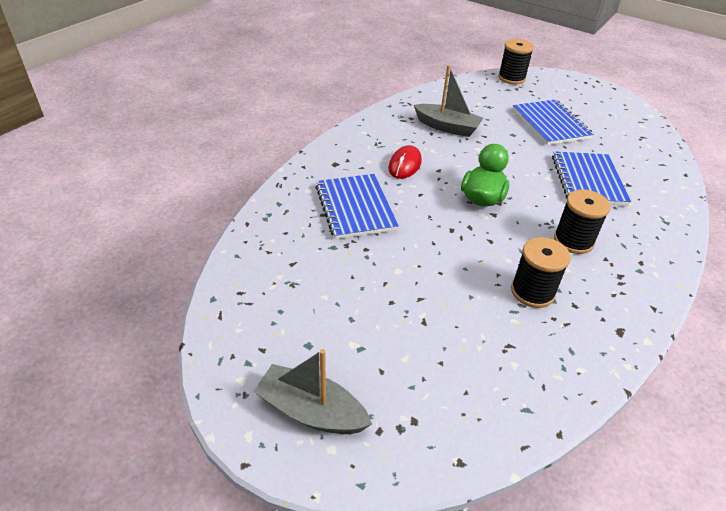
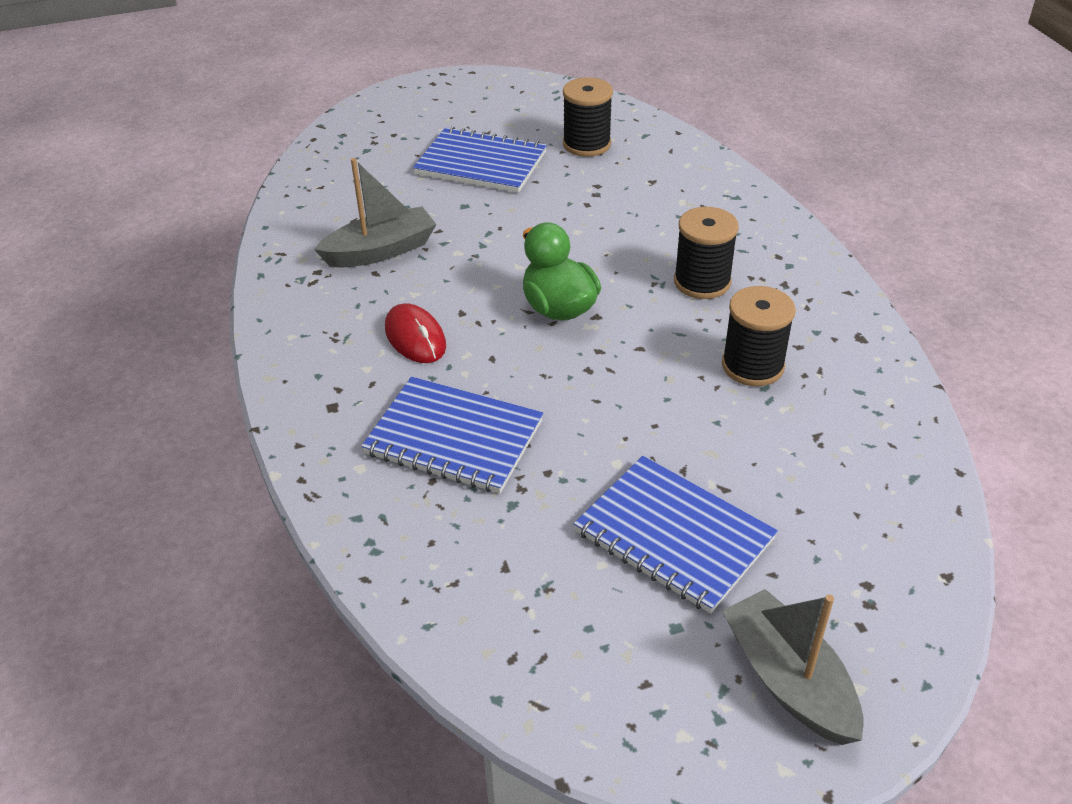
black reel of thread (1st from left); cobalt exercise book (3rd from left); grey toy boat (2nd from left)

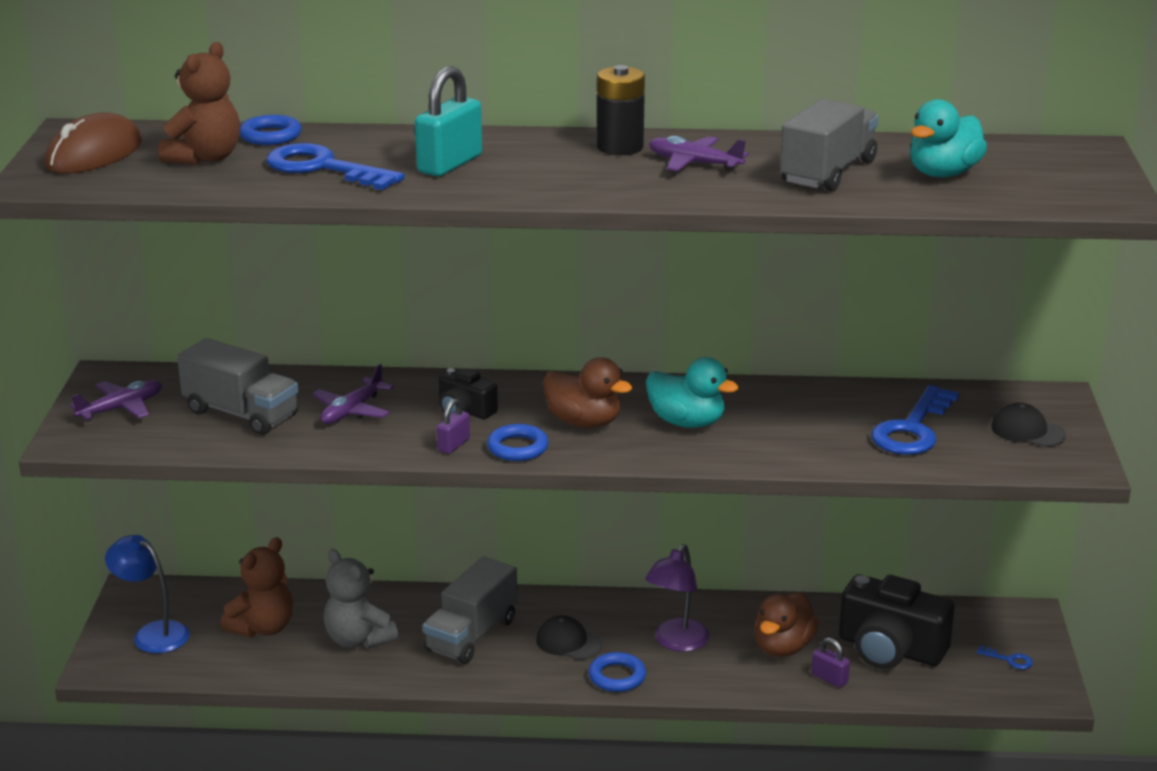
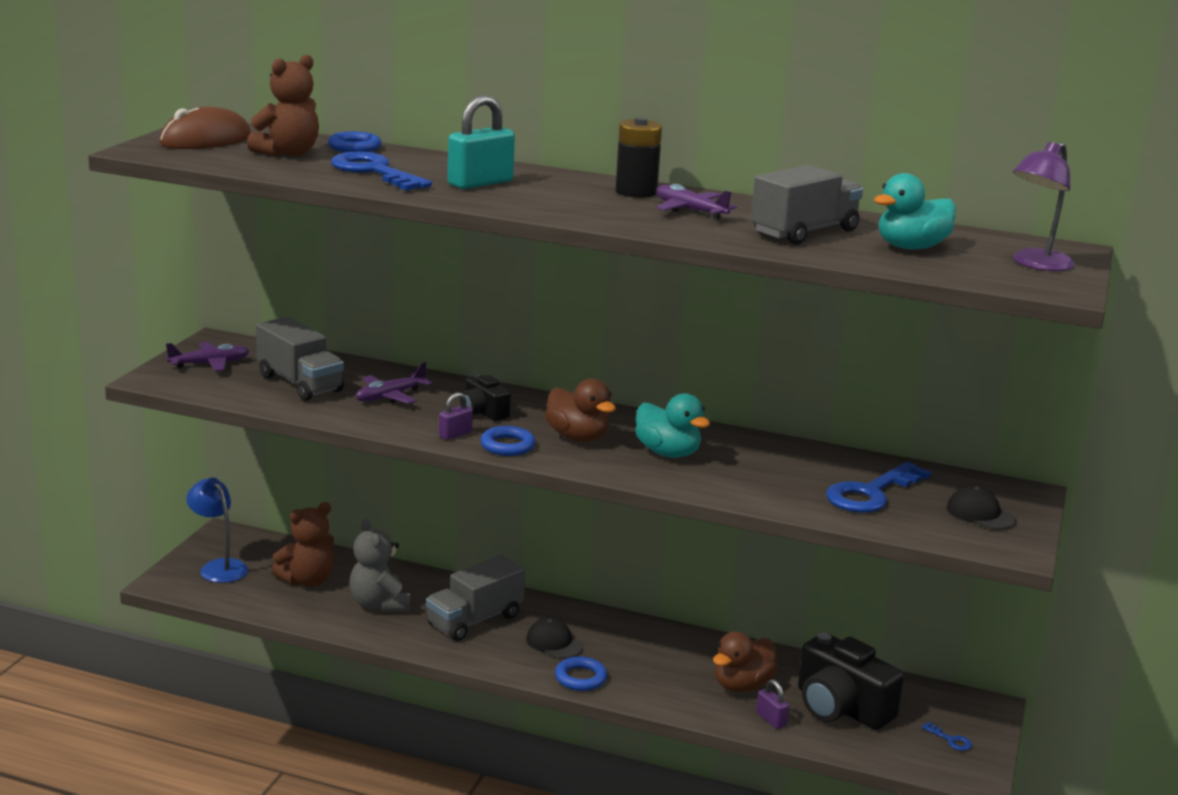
violet lamp

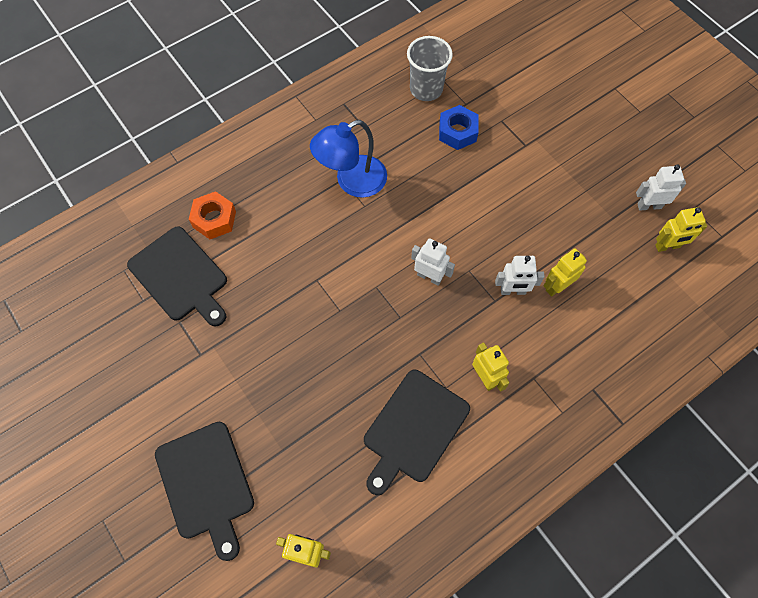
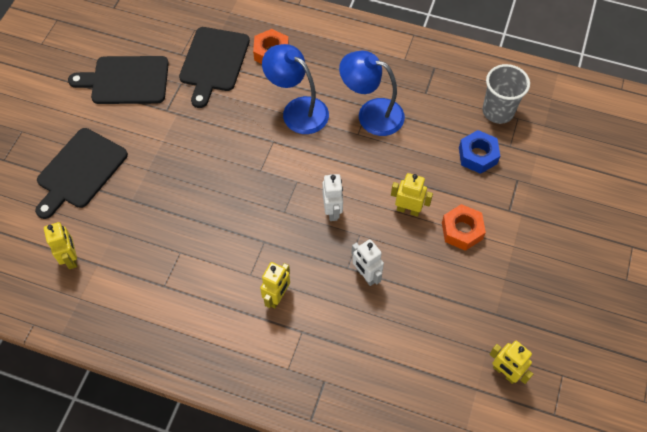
black chopping board (2nd from left); cobalt lamp (1st from left); golden robot (3rd from left); orange-coloured hex nut (2nd from left); white robot (3rd from left in the first image)

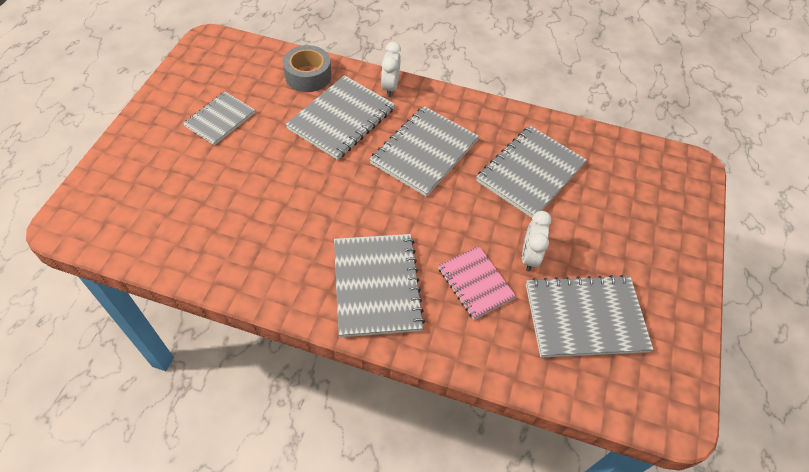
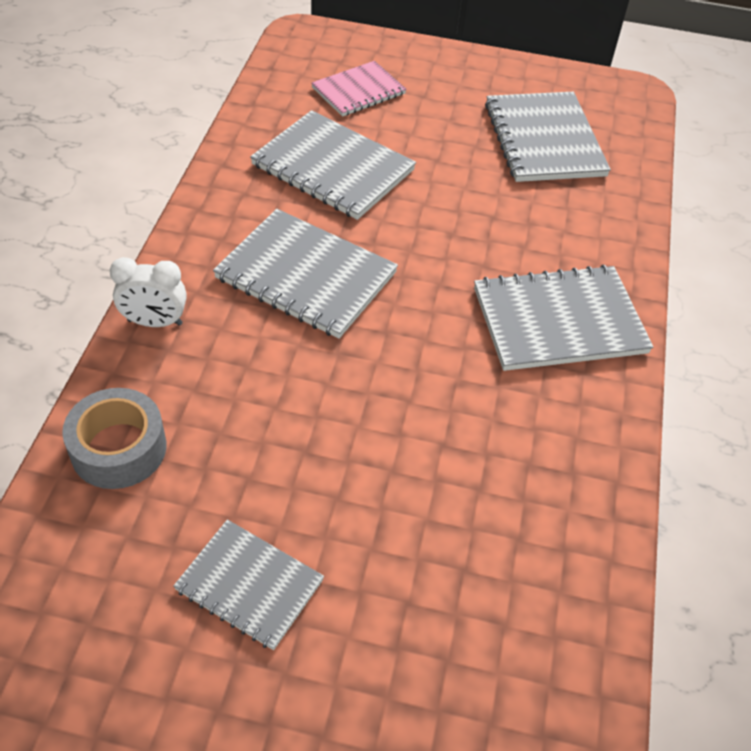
pink exercise book; grey exercise book (2nd from left in the first image); white bedside clock (2nd from left in the first image)

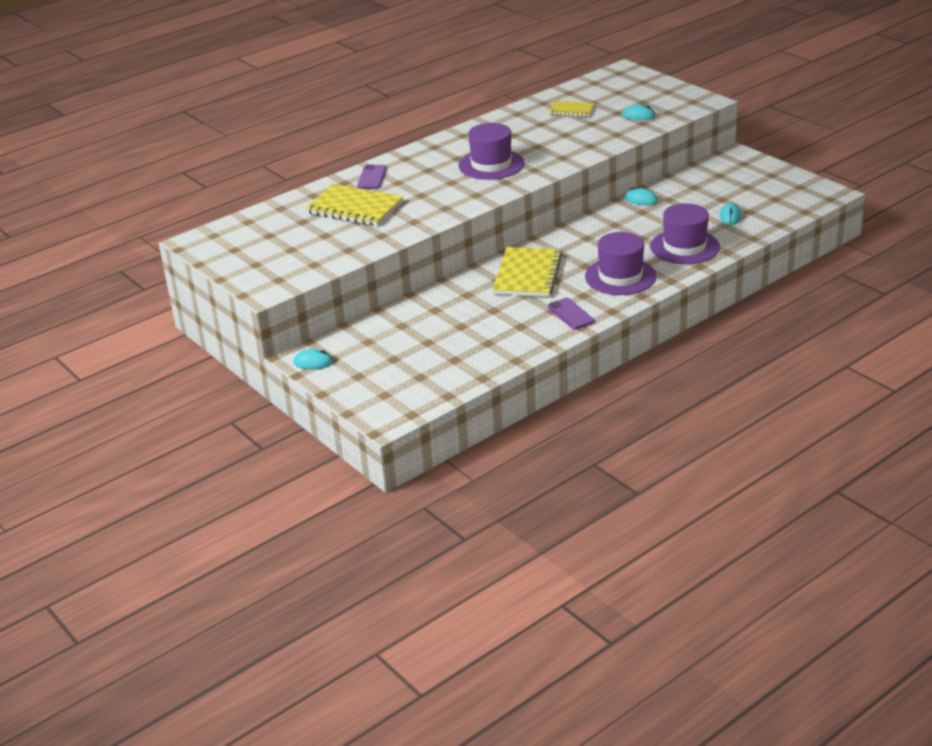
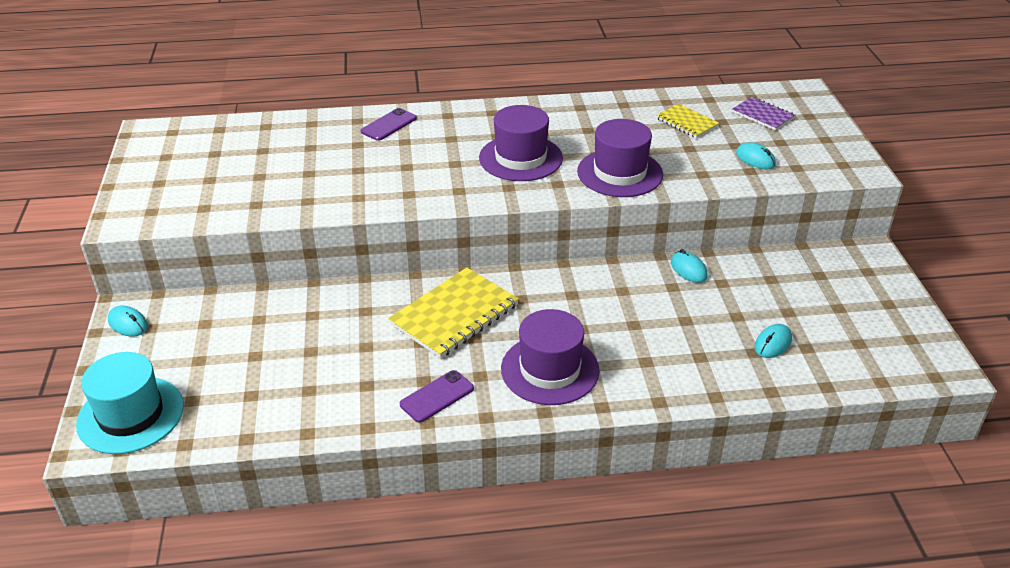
aqua tall hat; violet smartphone (2nd from left); violet tall hat (3rd from left); violet exercise book; golden exercise book (1st from left in the first image)

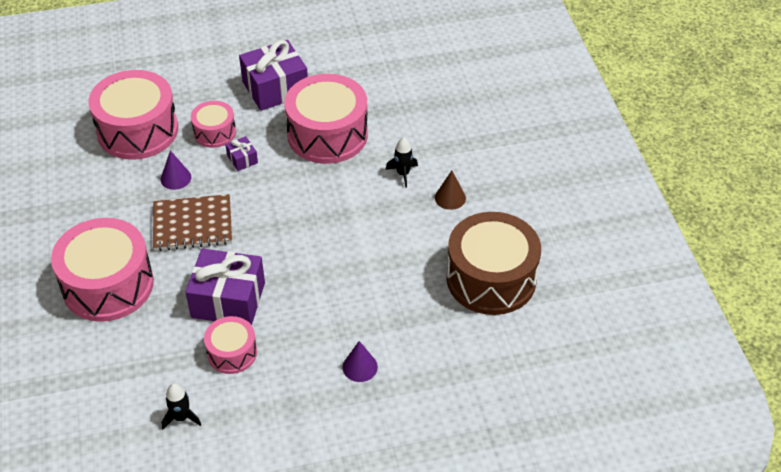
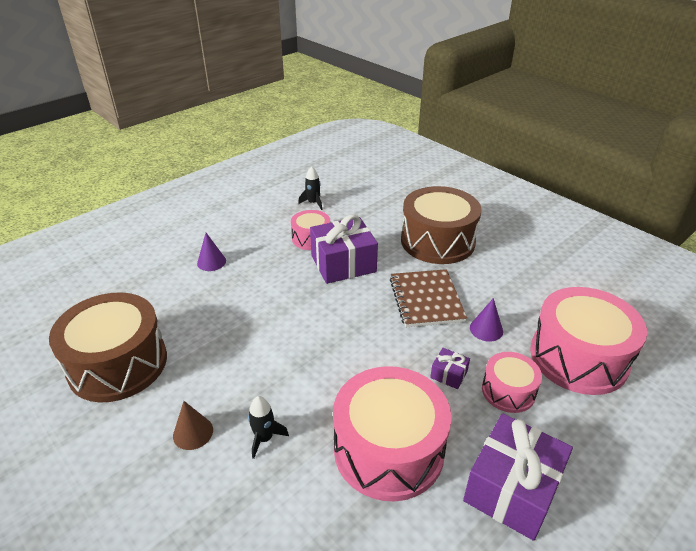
russet exercise book; russet snare drum (2nd from left)

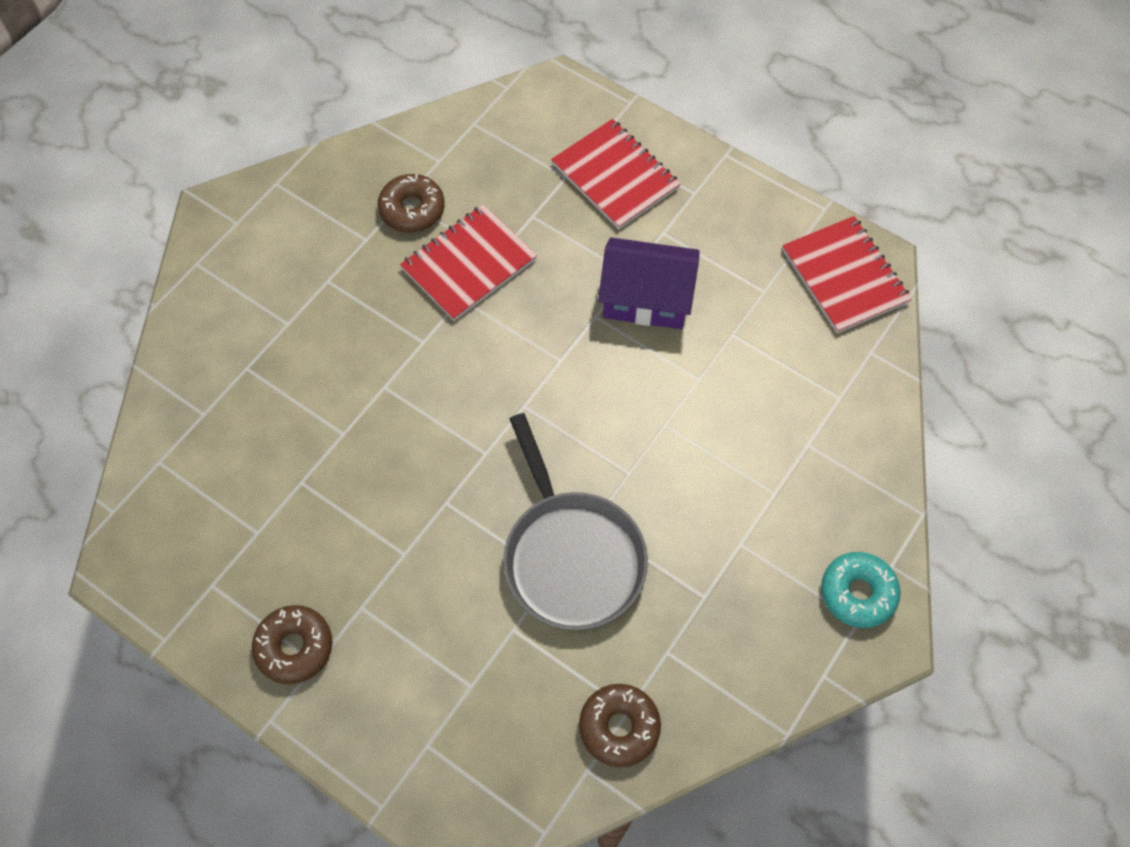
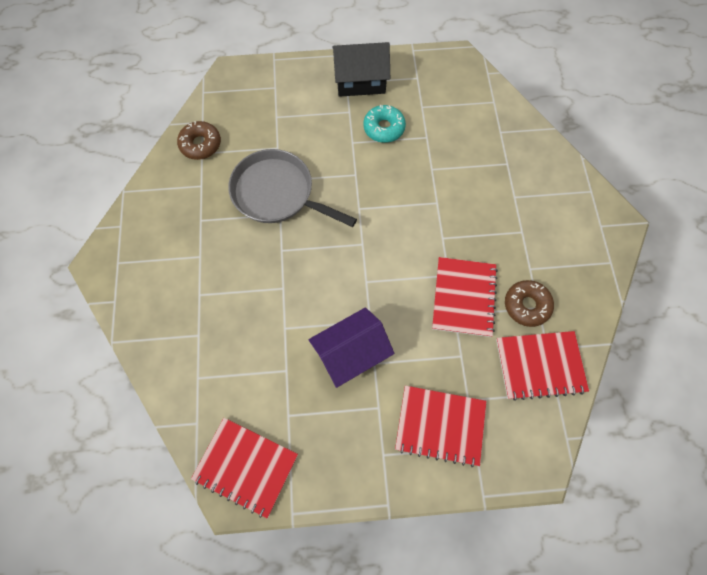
black cottage; aqua donut; crimson exercise book (4th from left)

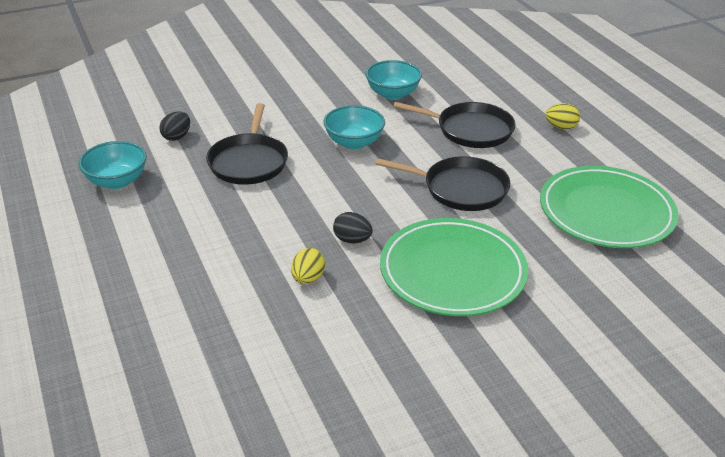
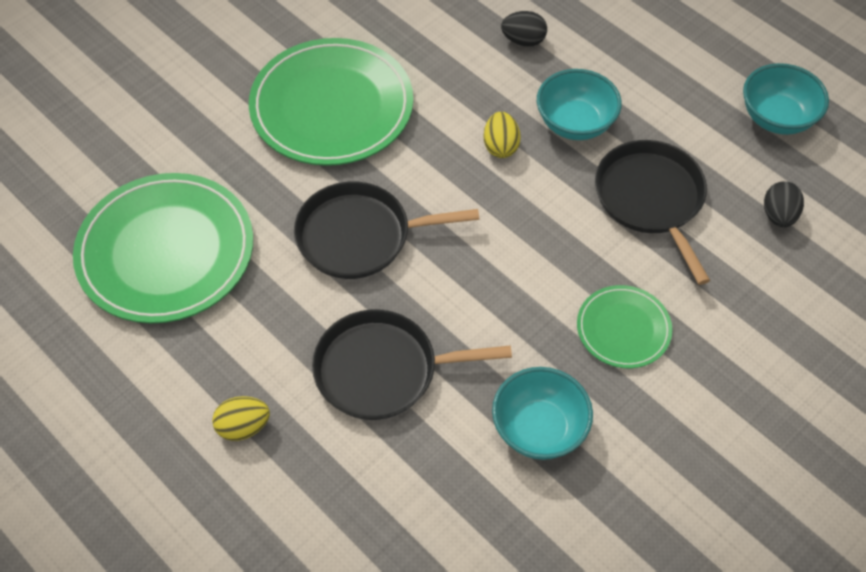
golden egg shape (2nd from left); black egg shape (1st from left); aqua bowl (2nd from left); leaf-green dinner plate (3rd from left)

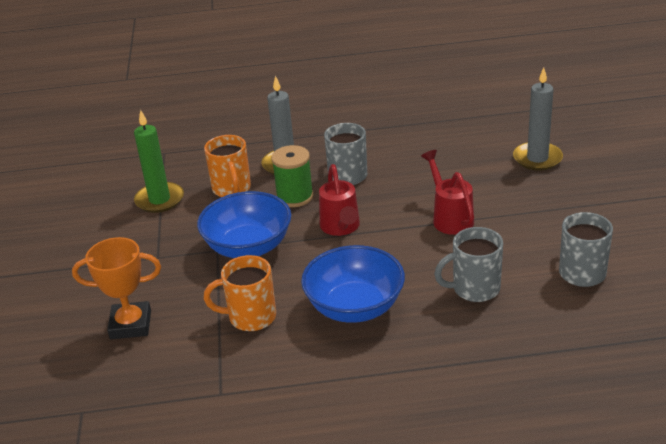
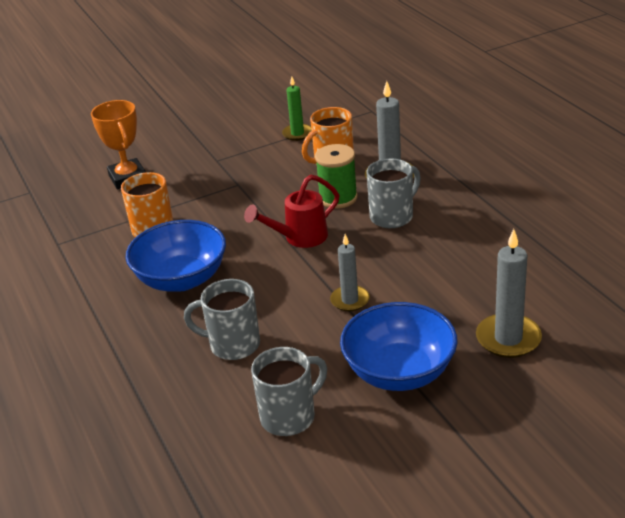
grey tea mug (1st from left); leaf-green candle; grey candle (1st from left); cobalt bowl (2nd from left)

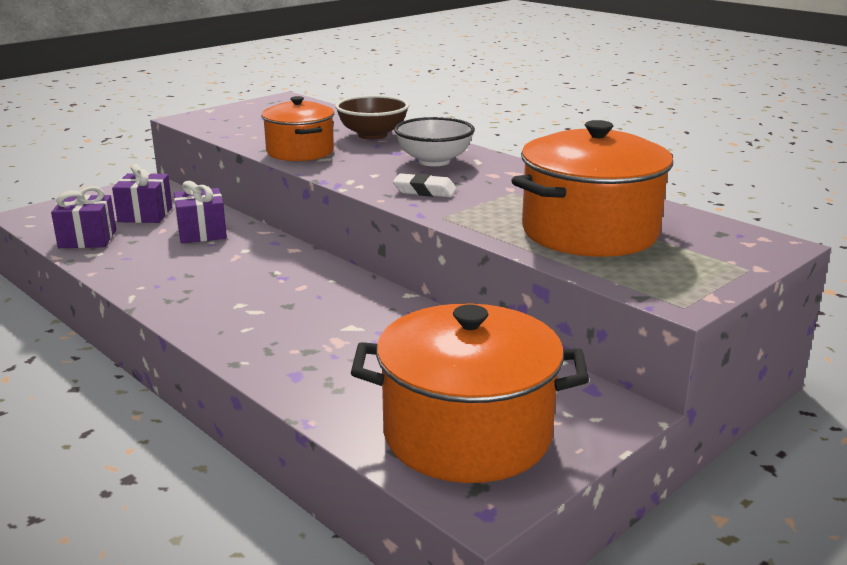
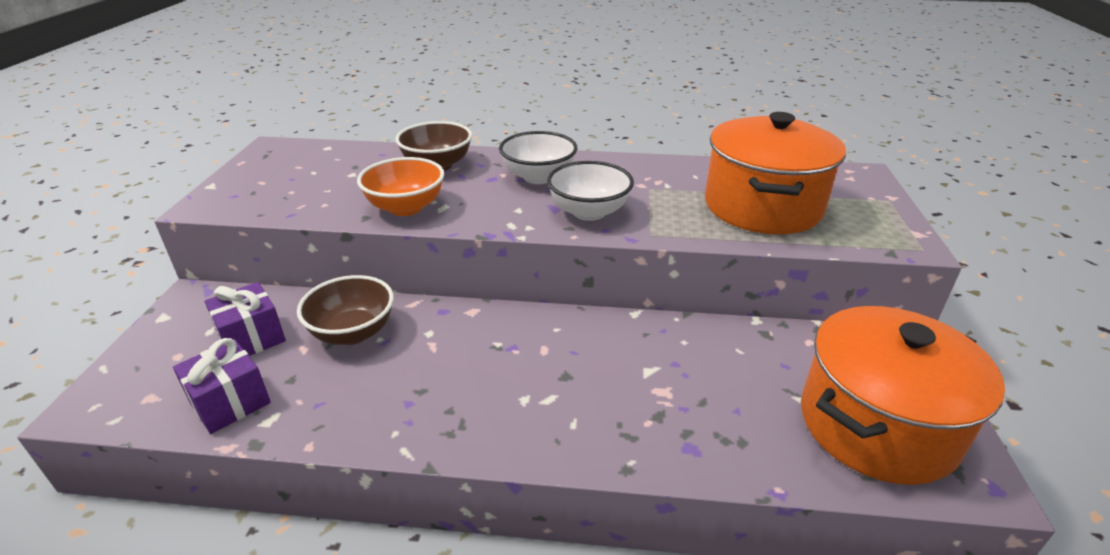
russet bowl (1st from left); orange-coloured bowl; white bowl (2nd from left)

